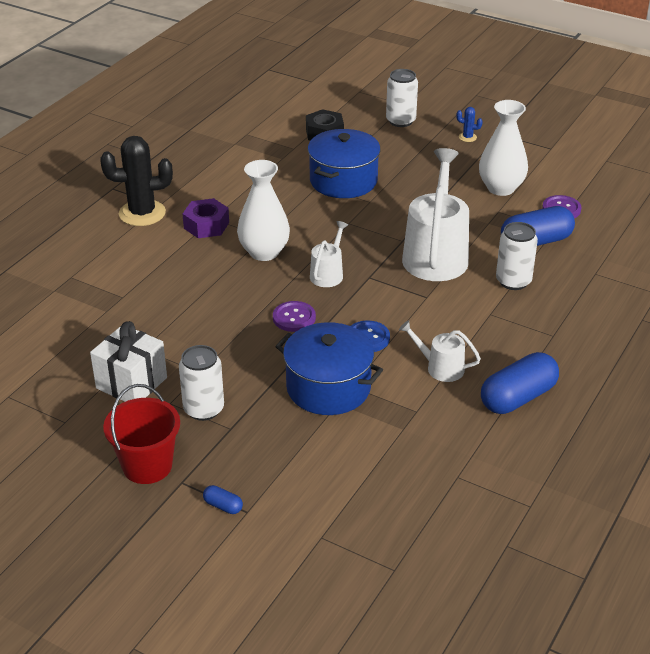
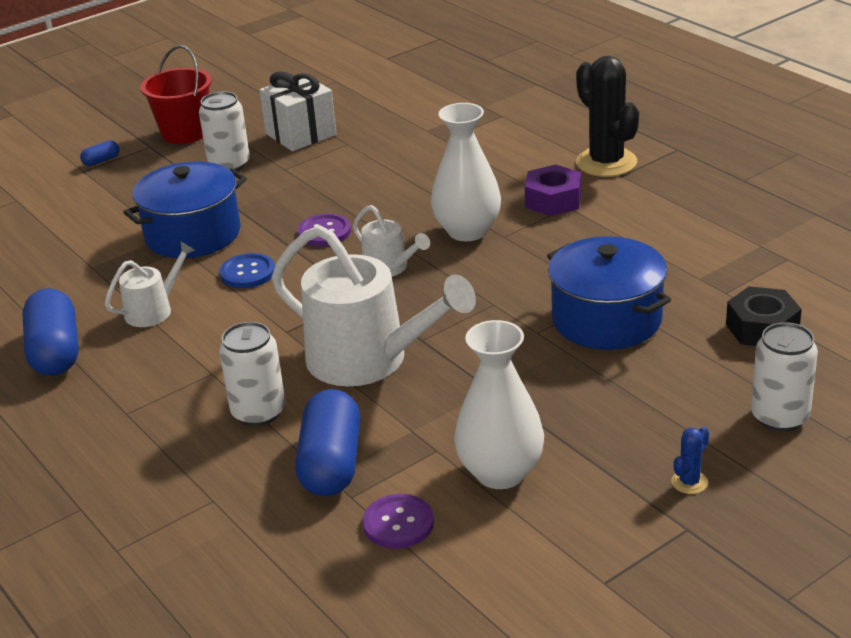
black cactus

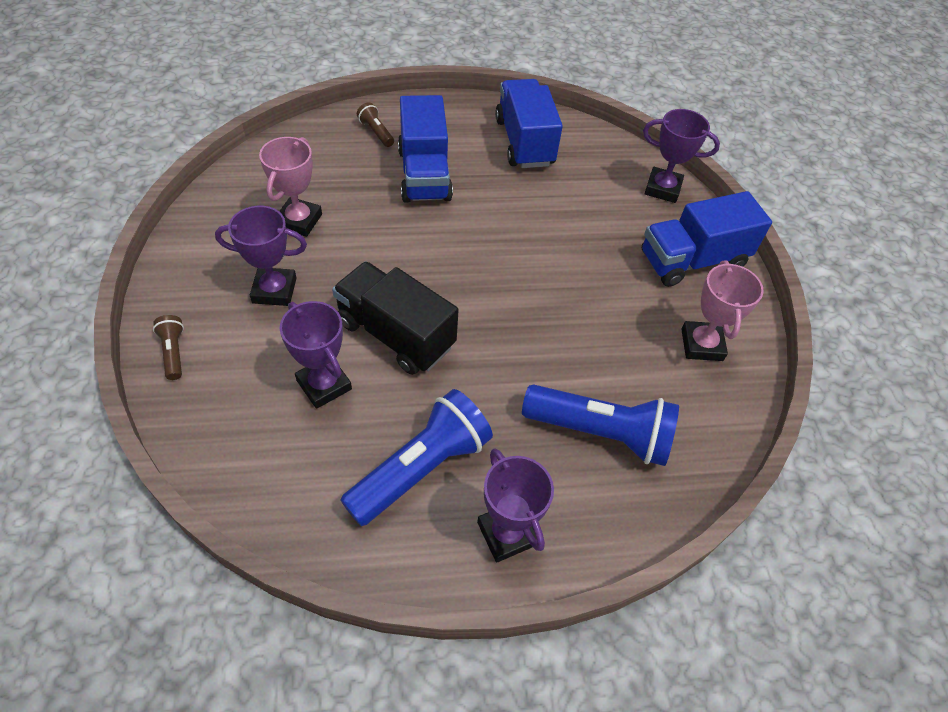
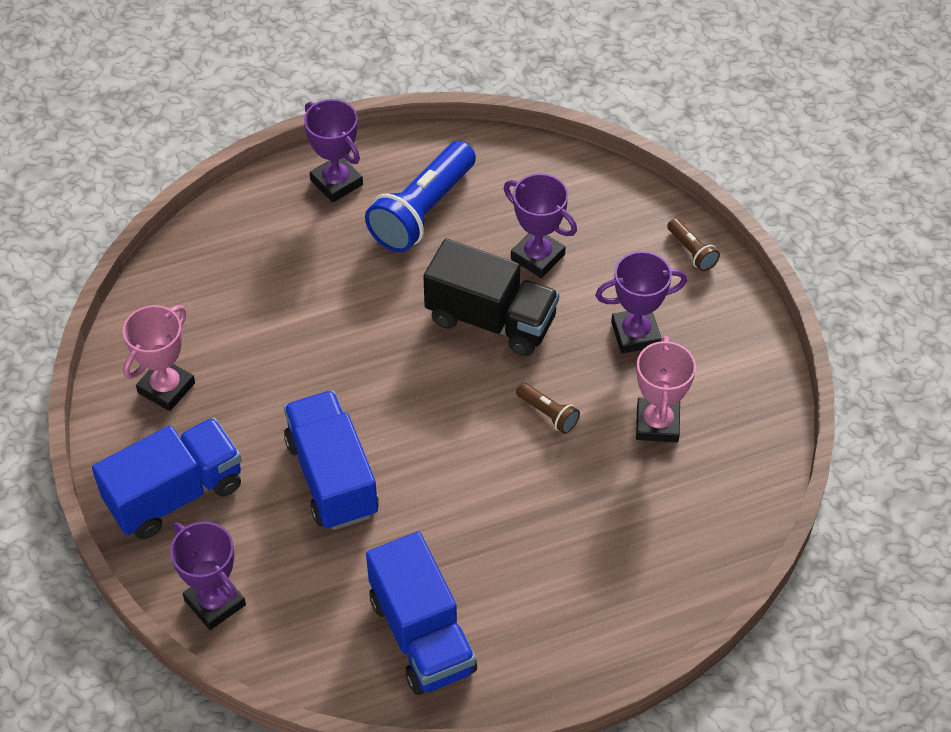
pink award cup (1st from left); violet award cup (1st from left); cobalt truck (2nd from left); russet pocket torch (1st from left); cobalt pocket torch (2nd from left in the first image)

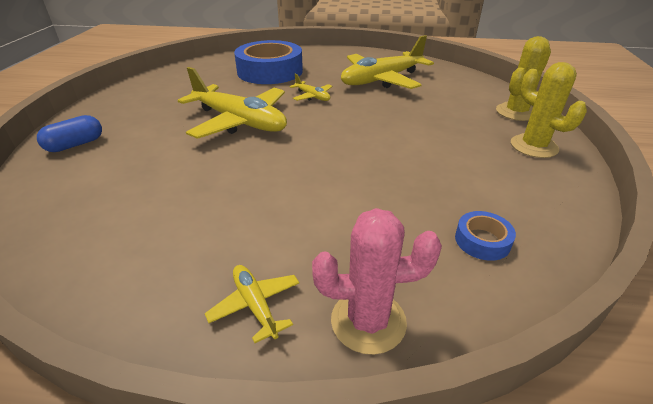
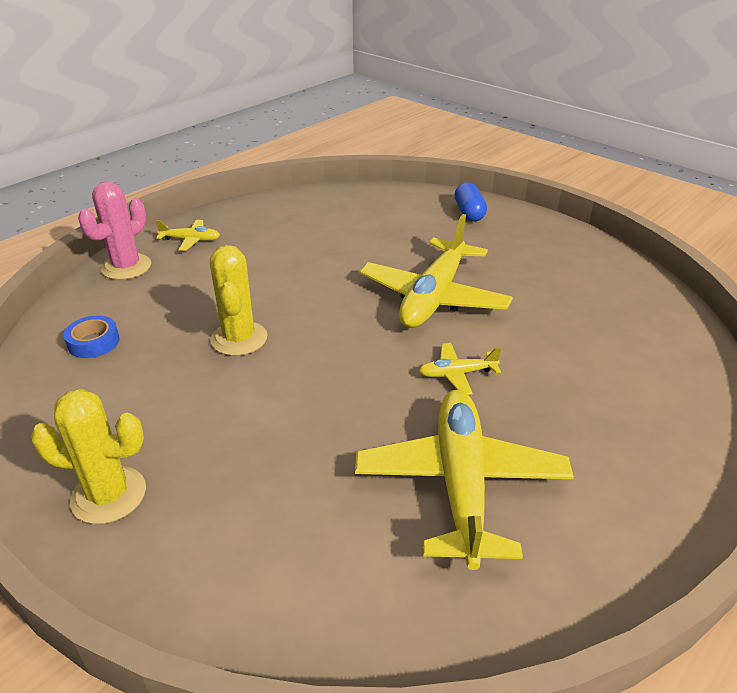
golden cactus (2nd from left); golden aeroplane (2nd from left); cobalt tape (1st from left in the first image)

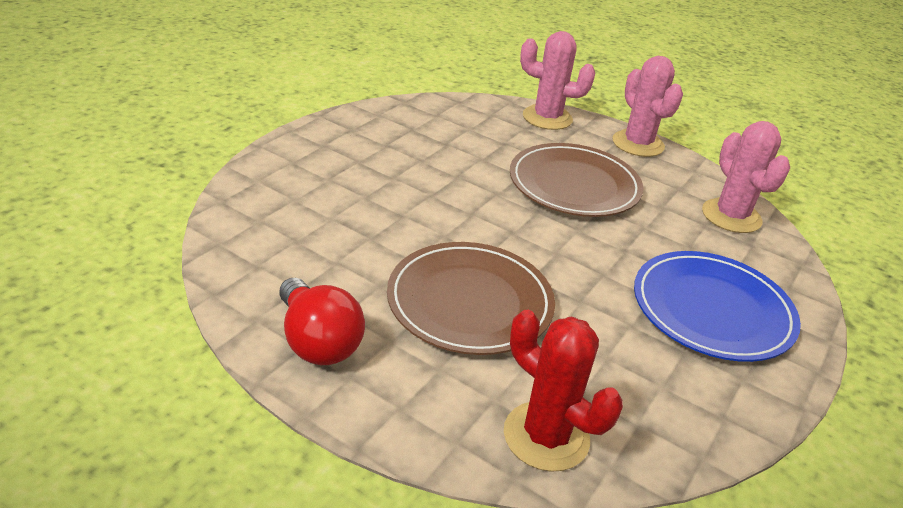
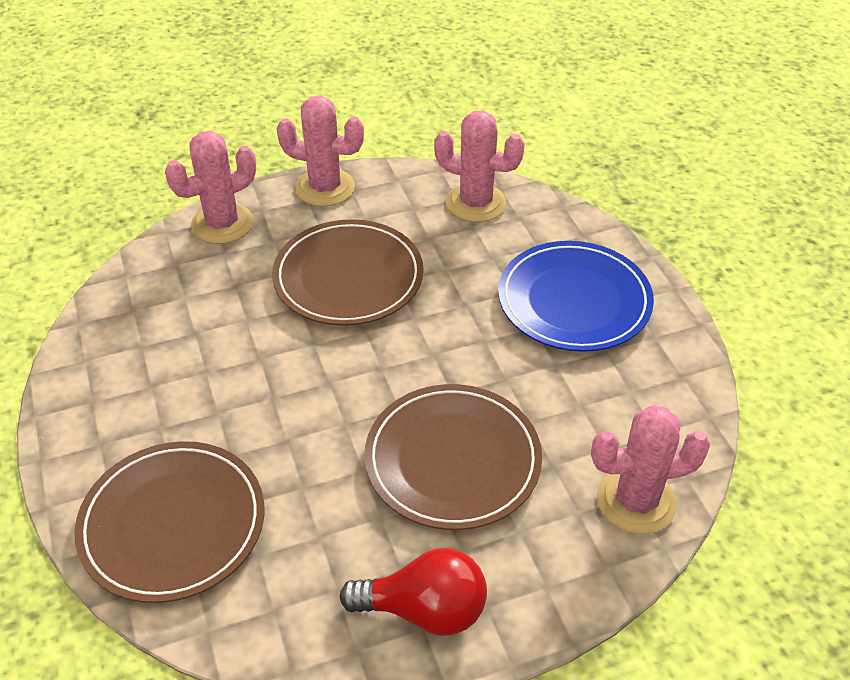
russet dinner plate (1st from left); pink cactus (4th from left)

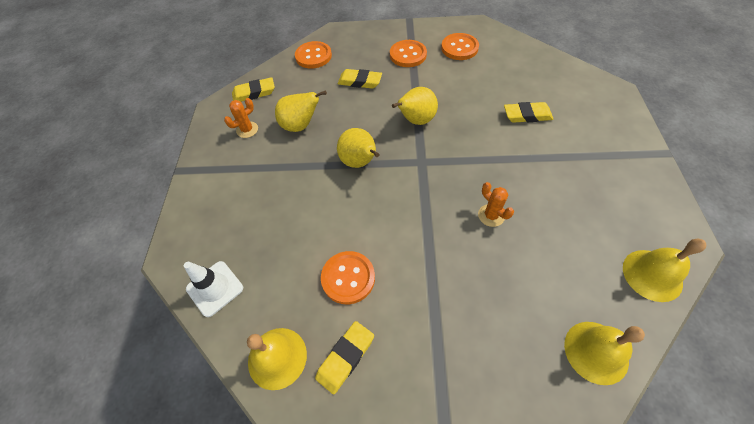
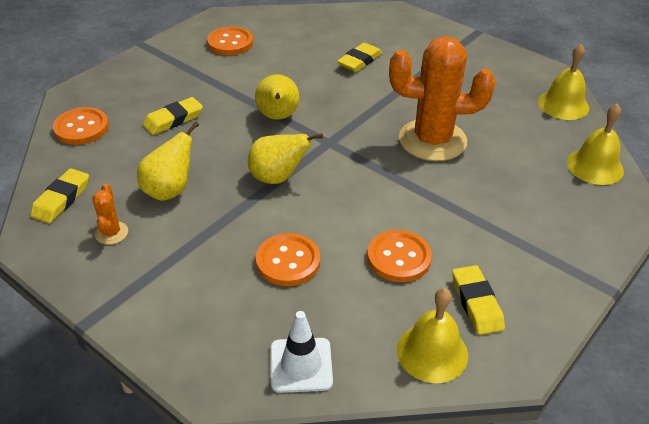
orange-coloured button (3rd from left); orange-coloured cactus (2nd from left)

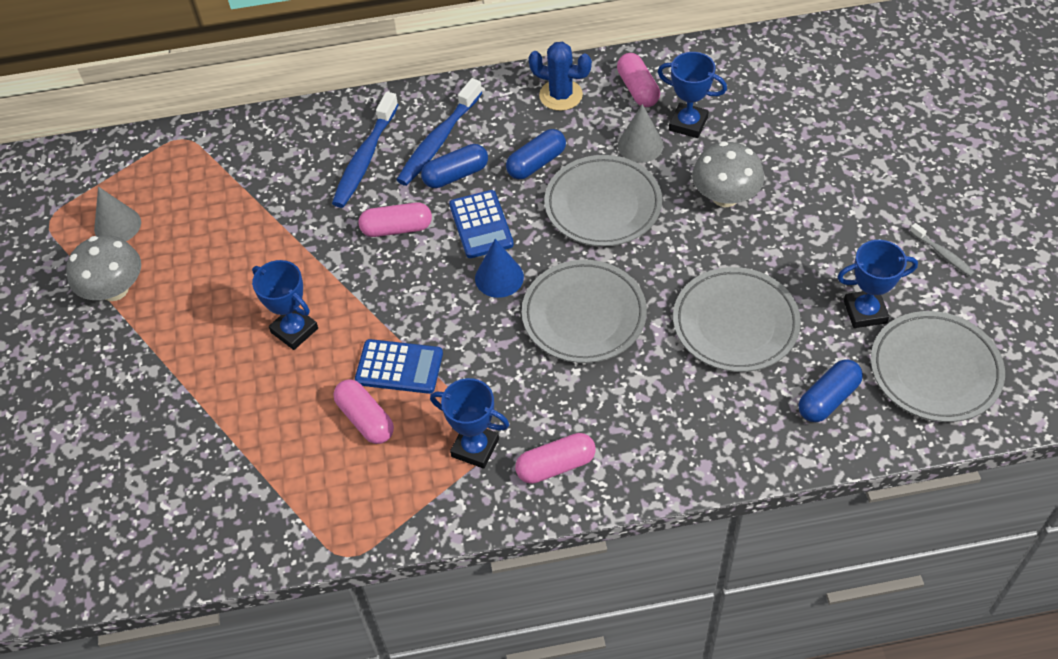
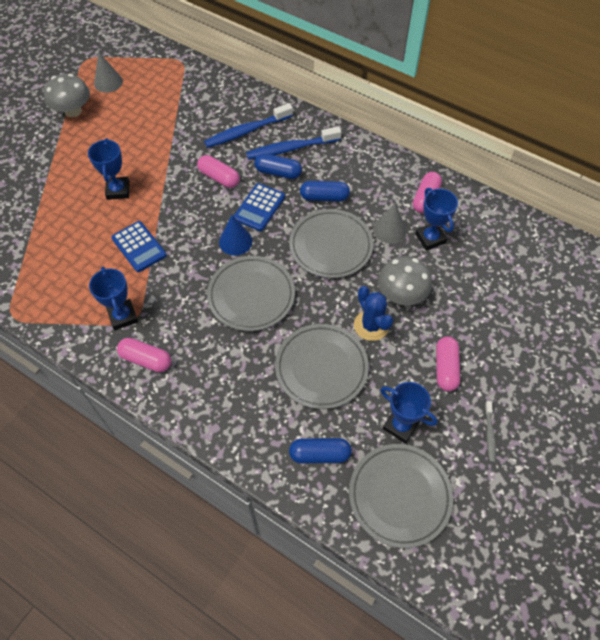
cobalt cactus; pink pill shape (4th from left)

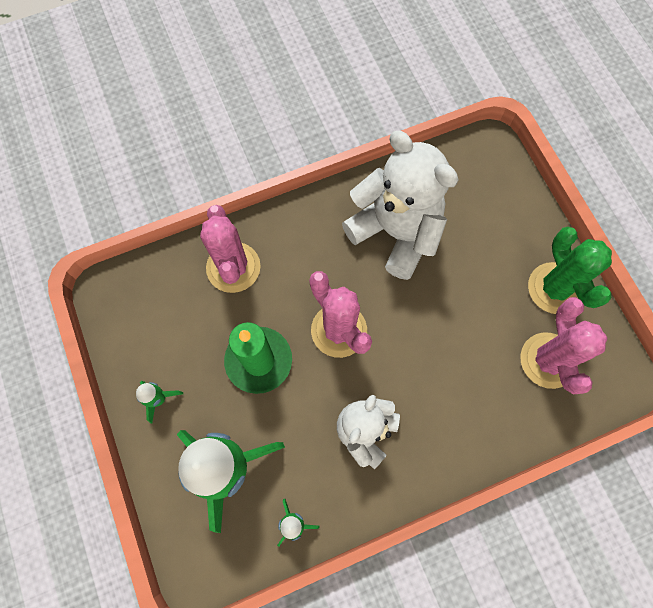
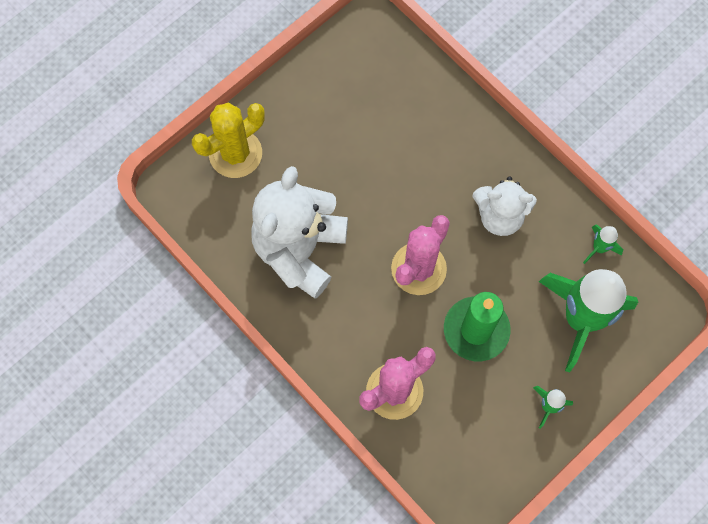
golden cactus; pink cactus (3rd from left in the first image); leaf-green cactus

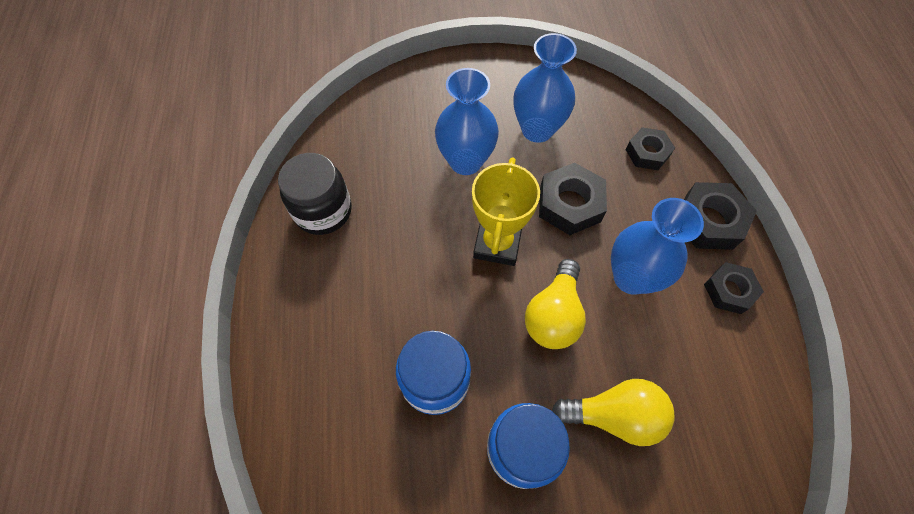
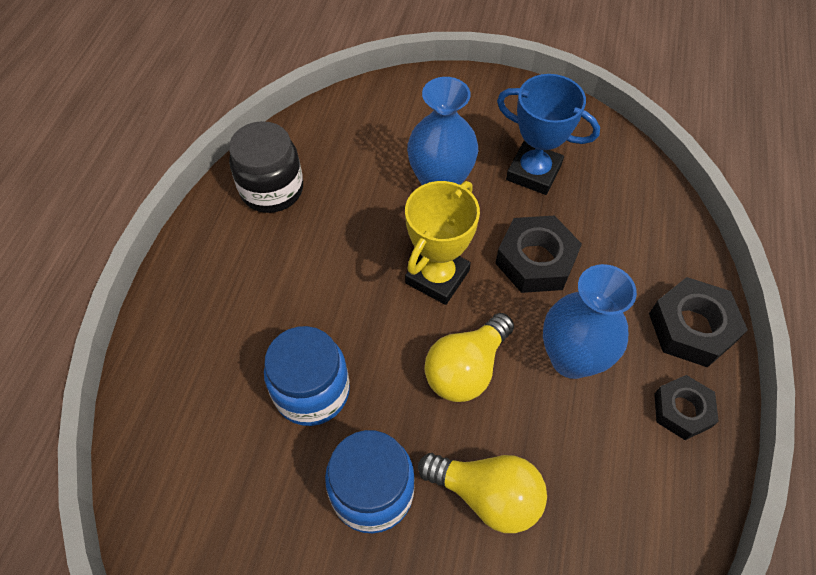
cobalt award cup; black hex nut (2nd from left in the first image)

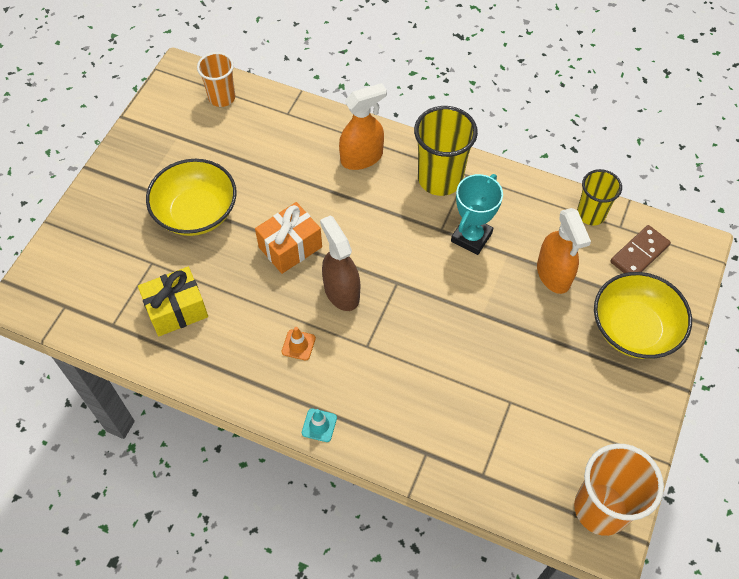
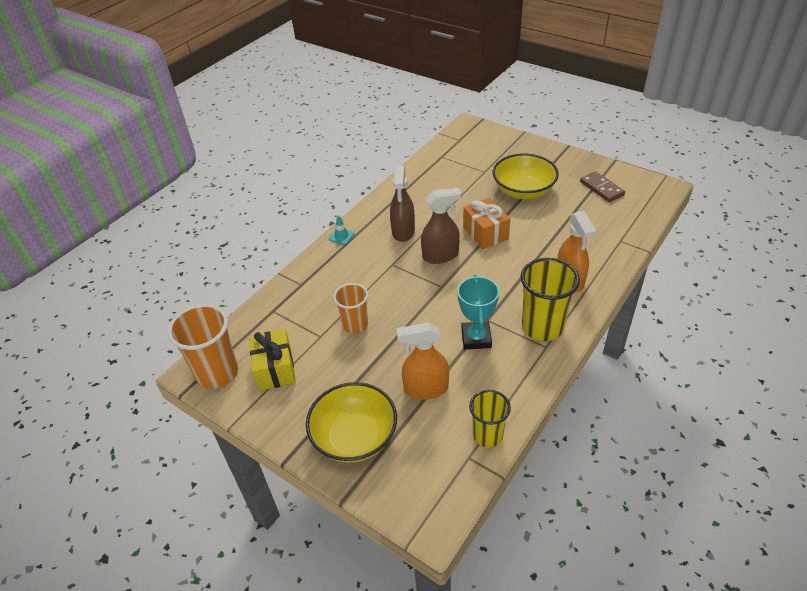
golden gift; orange-coloured beaker (2nd from left); russet sprayer (1st from left); aqua award cup; russet domino

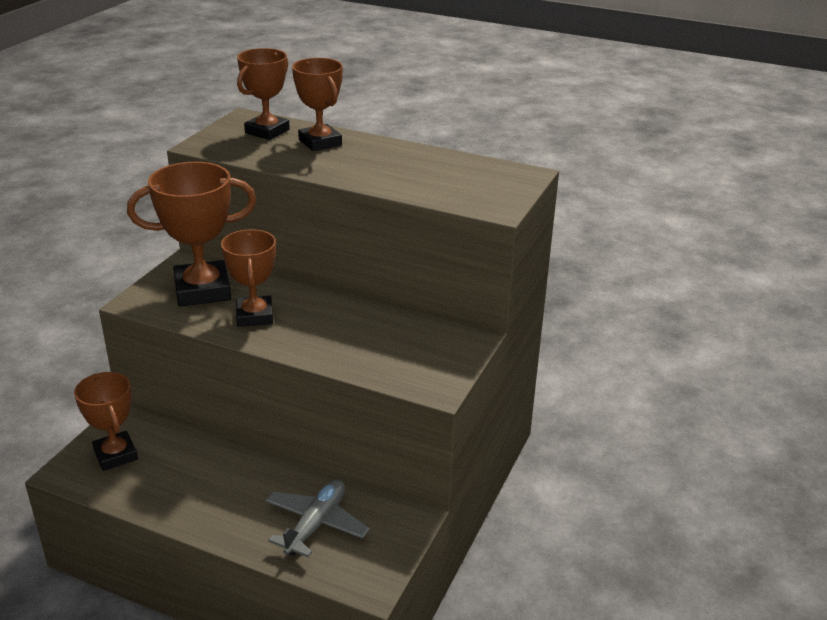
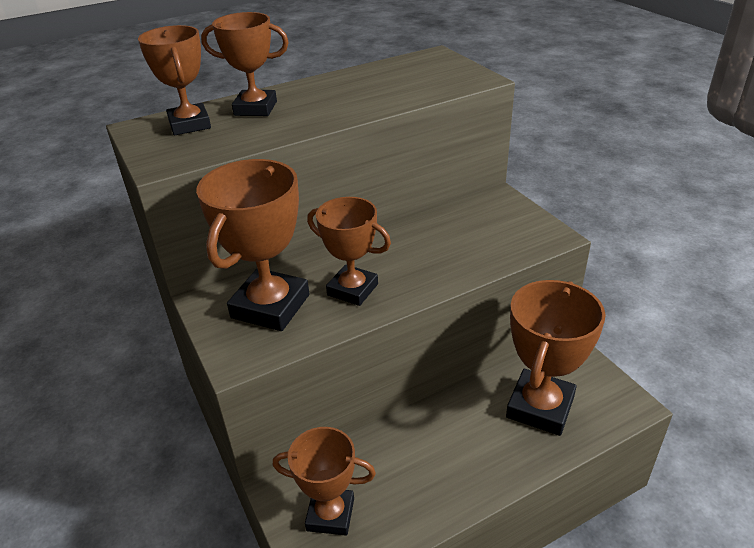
russet award cup (6th from left)

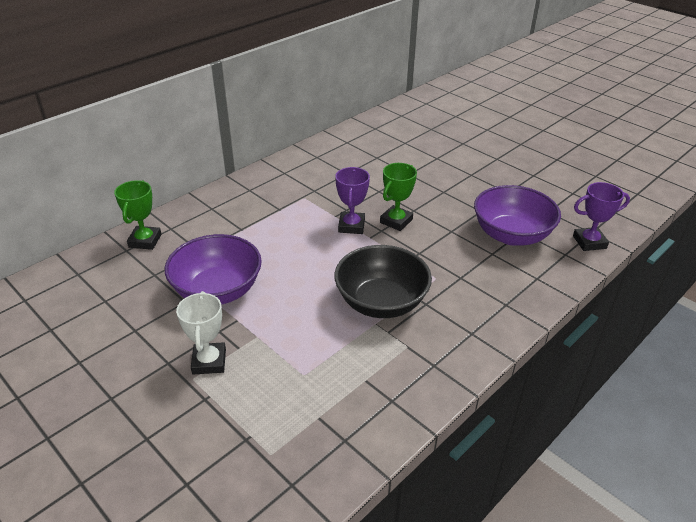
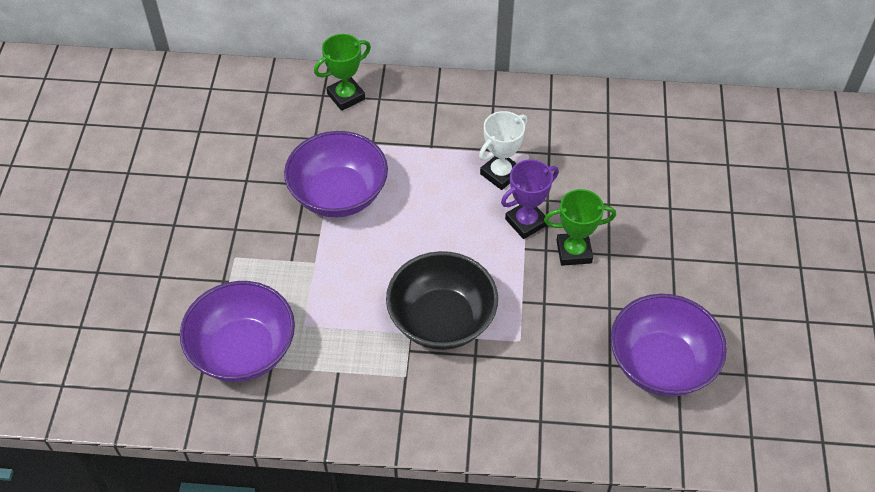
violet bowl (1st from left); white award cup; violet award cup (2nd from left in the first image)

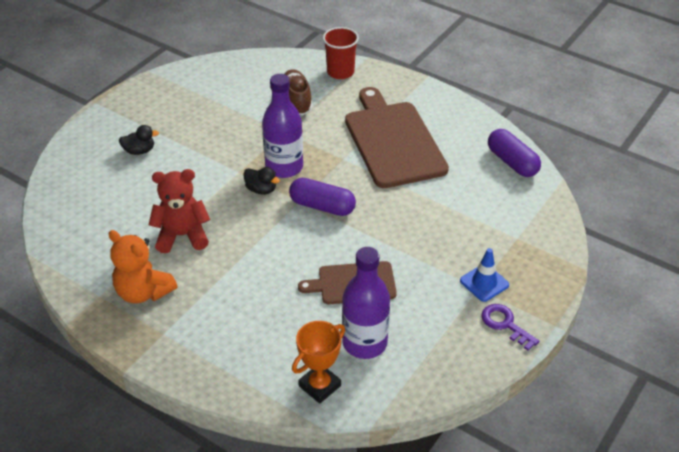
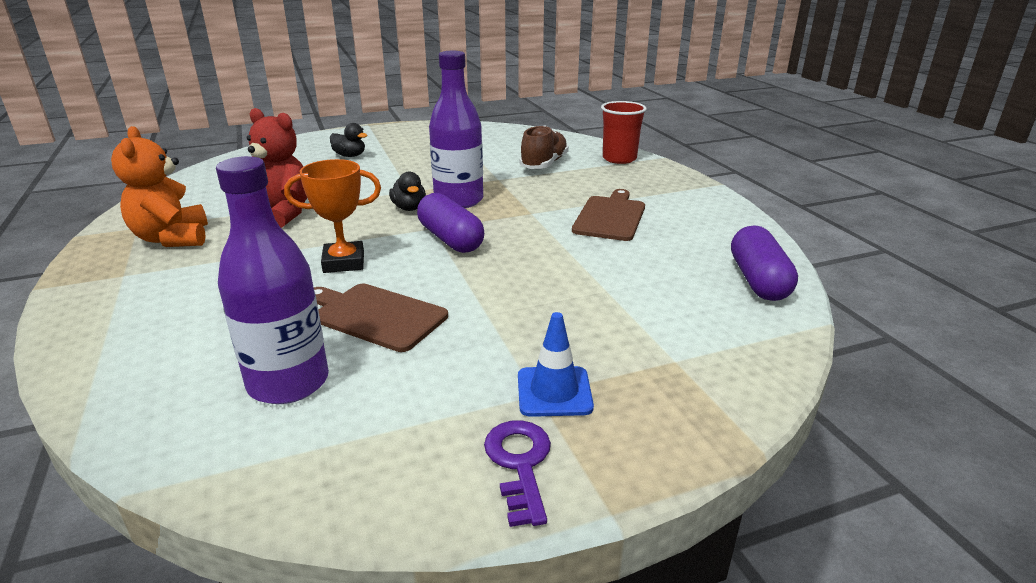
orange-coloured award cup; russet chopping board (2nd from left)

